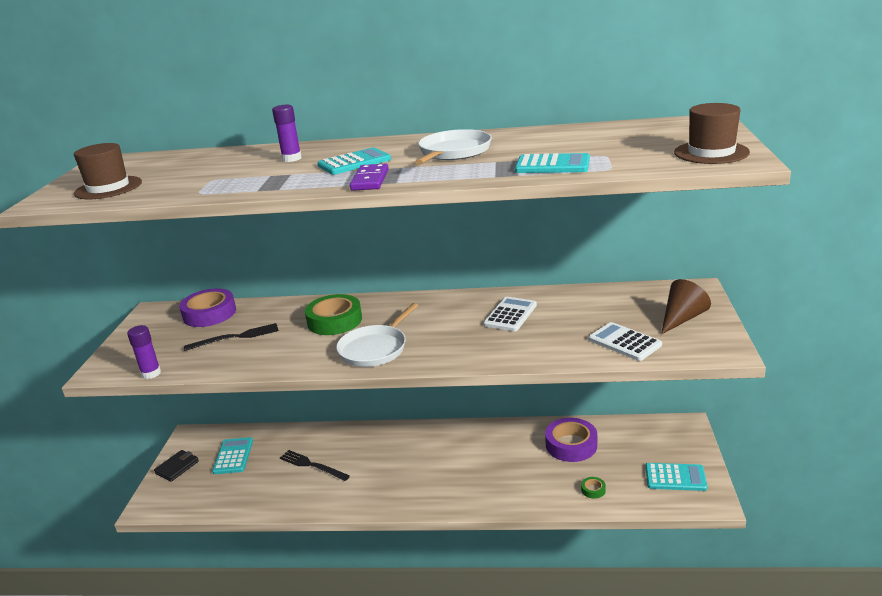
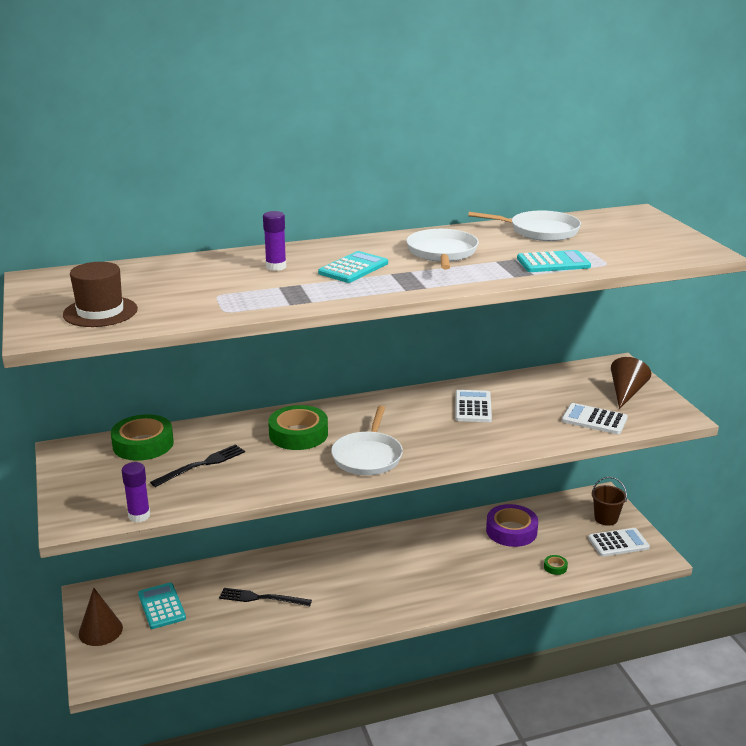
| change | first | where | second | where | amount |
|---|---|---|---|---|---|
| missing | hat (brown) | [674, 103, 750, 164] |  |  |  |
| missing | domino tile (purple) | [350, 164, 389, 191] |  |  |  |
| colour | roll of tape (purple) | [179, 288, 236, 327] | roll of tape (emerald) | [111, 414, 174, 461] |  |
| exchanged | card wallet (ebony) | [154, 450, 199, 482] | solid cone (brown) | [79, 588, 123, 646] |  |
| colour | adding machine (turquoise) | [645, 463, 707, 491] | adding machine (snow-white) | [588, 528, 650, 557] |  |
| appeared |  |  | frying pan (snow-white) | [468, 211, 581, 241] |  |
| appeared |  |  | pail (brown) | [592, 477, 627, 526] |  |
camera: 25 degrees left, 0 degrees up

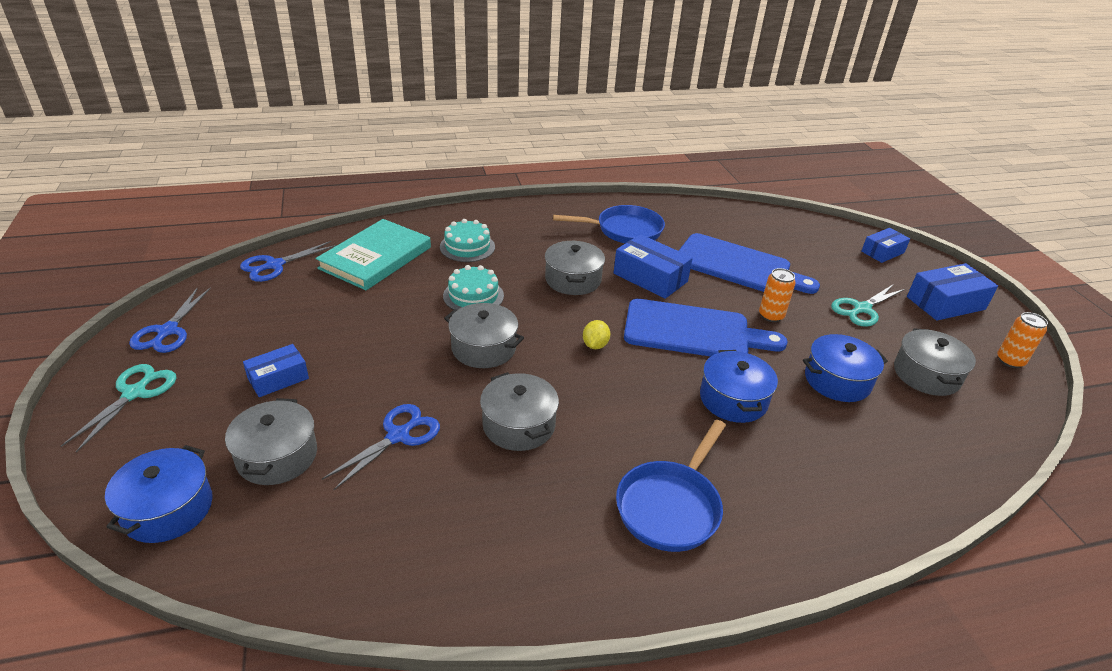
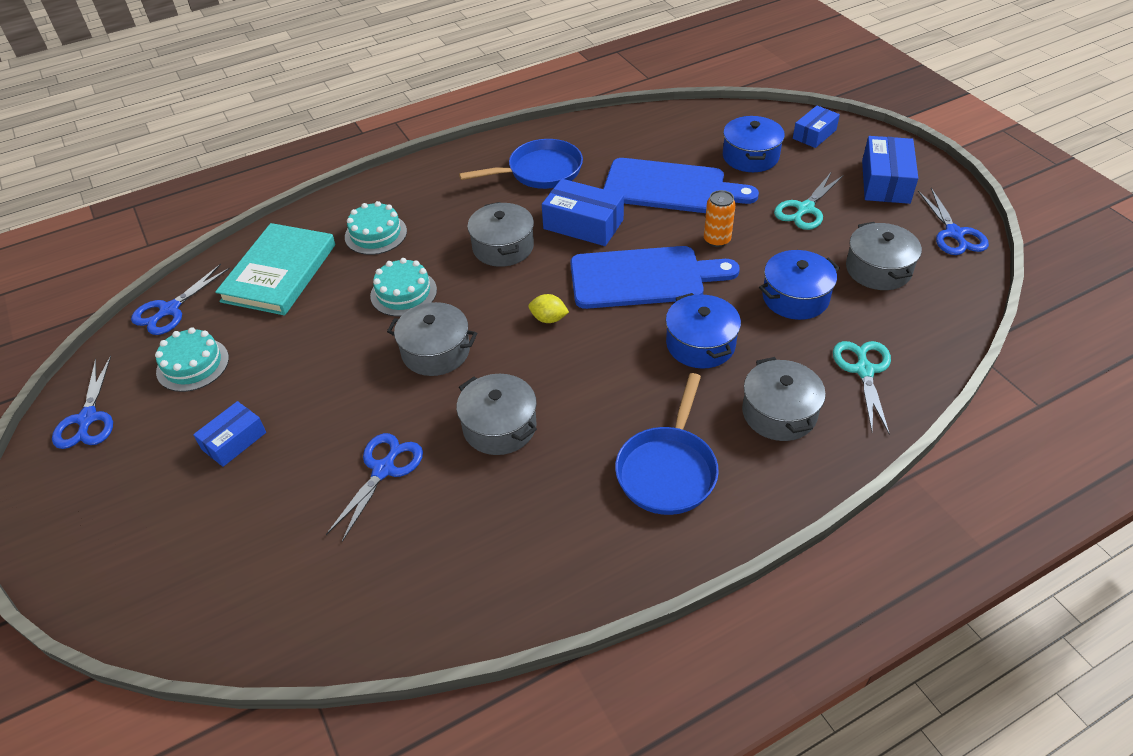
| change | first | where | second | where | amount |
|---|---|---|---|---|---|
| spun | box (blue) | [907, 263, 998, 321] |  | [862, 136, 918, 204] | 45 degrees counterclockwise |
| exchanged | soda can (orange-coloured) | [997, 312, 1048, 368] | scissors (blue) | [918, 188, 989, 255] |  |
| spun | lemon (yellow) | [583, 320, 610, 349] |  | [528, 294, 569, 323] | 75 degrees counterclockwise |
| relocated | scissors (turquoise) | [61, 364, 177, 453] |  | [833, 341, 891, 433] |  |
| relocated | cooking pot (ash-grey) | [225, 398, 317, 485] |  | [742, 357, 826, 441] |  |
| relocated | cooking pot (blue) | [105, 445, 213, 543] |  | [723, 116, 785, 172] |  |
| appeared |  |  | gateau (turquoise) | [155, 327, 229, 392] |  |
camera: 10 degrees left, 10 degrees up

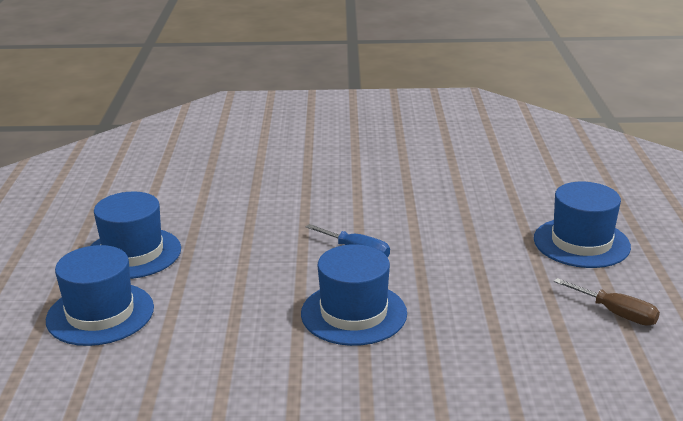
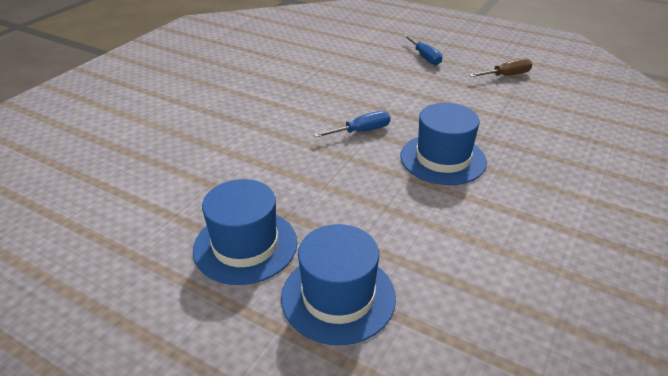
| change | first | where | second | where | amount |
|---|---|---|---|---|---|
| exchanged | hat (blue) | [534, 182, 631, 268] | flat screwdriver (blue) | [404, 35, 442, 65] |  |
camera: 60 degrees left, 10 degrees up

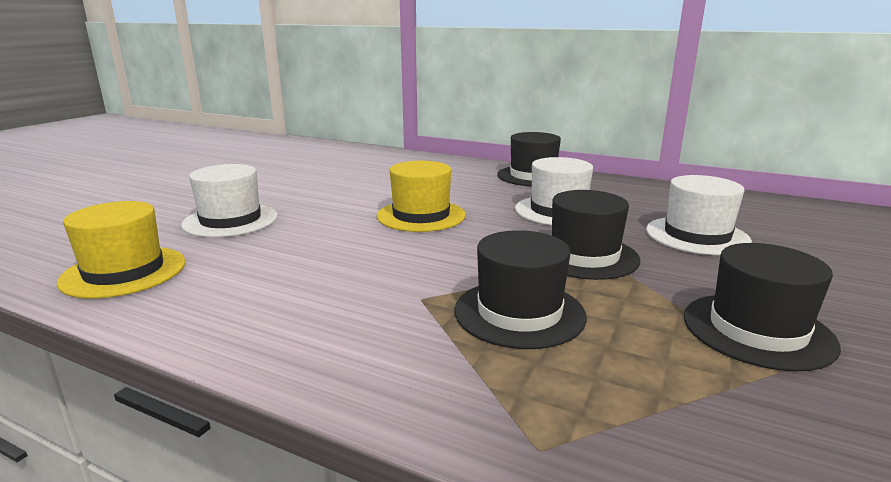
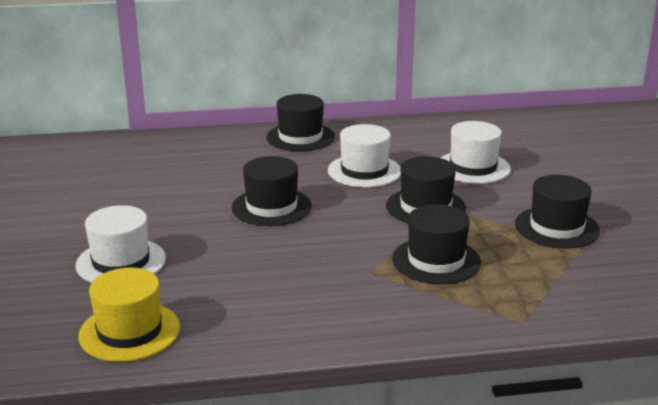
| change | first | where | second | where | amount |
|---|---|---|---|---|---|
| colour | hat (yellow) | [377, 161, 466, 232] | hat (ebony) | [232, 156, 312, 226] |  |
camera: 35 degrees left, 5 degrees up

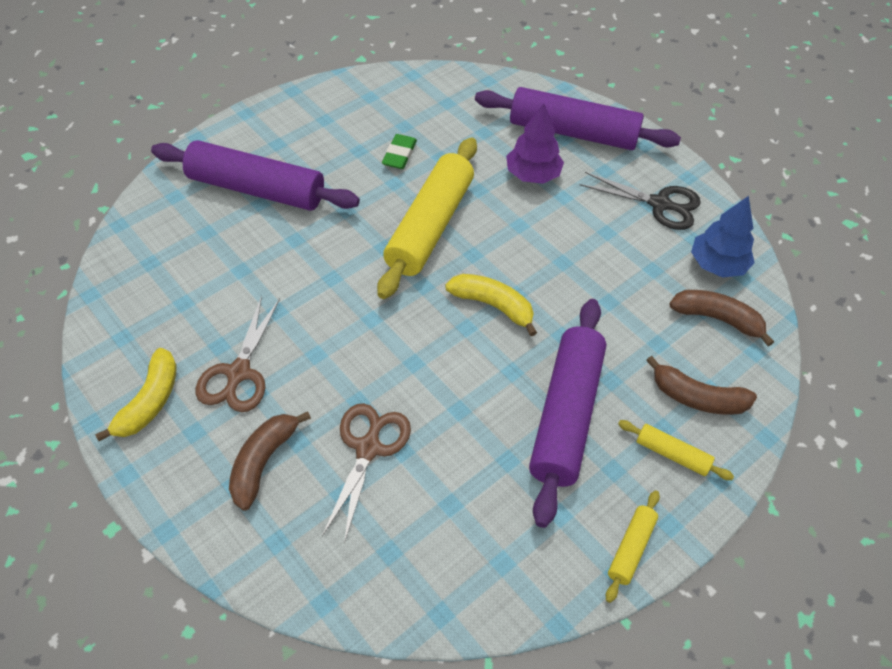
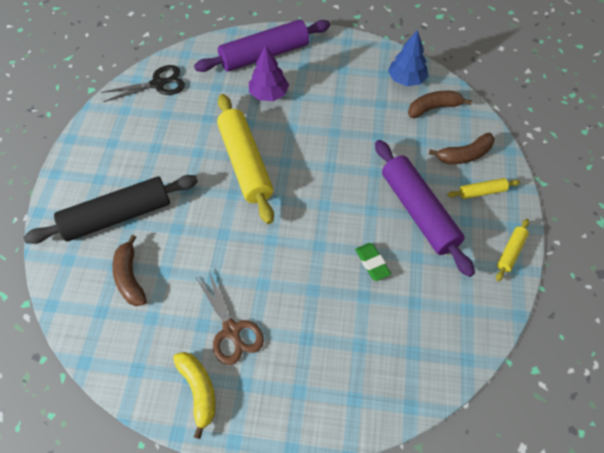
| change | first | where | second | where | amount |
|---|---|---|---|---|---|
| relocated | pencil eraser (emerald) | [382, 134, 417, 169] |  | [355, 243, 391, 281] |  |
| colour | rolling pin (purple) | [151, 140, 360, 211] | rolling pin (ebony) | [23, 175, 198, 244] |  |
| relocated | scissors (ebony) | [580, 172, 701, 230] |  | [101, 65, 185, 102] |  |
| missing | toy banana (yellow) | [445, 274, 537, 336] |  |  |  |
| missing | scissors (brown) | [322, 403, 411, 544] |  |  |  |
| relocated | toy banana (brown) | [229, 411, 311, 511] |  | [113, 235, 146, 306] |  |
| spun | rolling pin (yellow) | [606, 490, 660, 603] |  | [496, 219, 529, 281] | 45 degrees clockwise |
camera: 40 degrees left, 5 degrees up

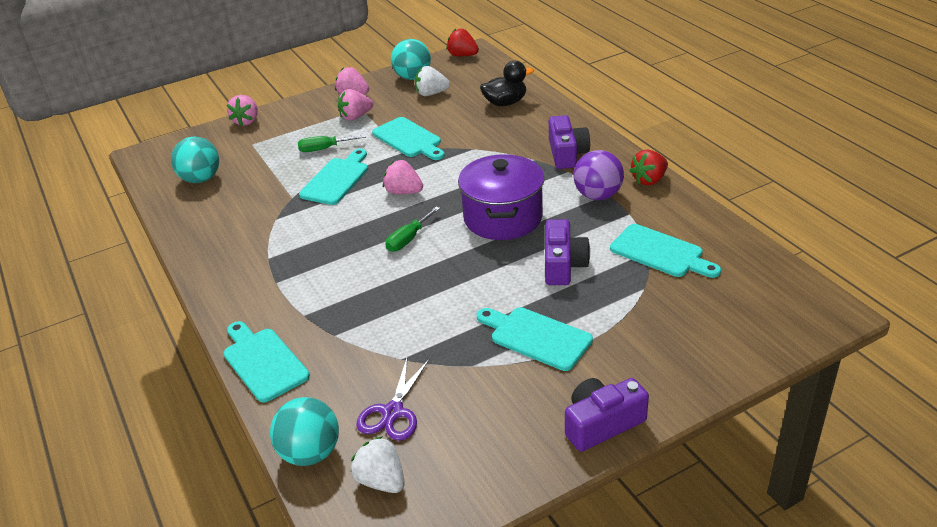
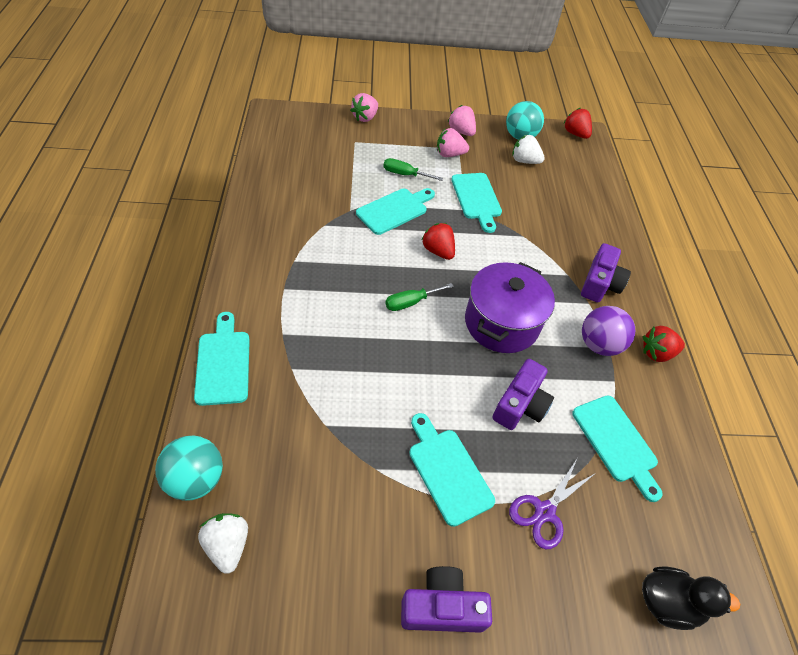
| change | first | where | second | where | amount |
|---|---|---|---|---|---|
| relocated | rubber duck (ebony) | [480, 61, 534, 106] |  | [642, 566, 740, 630] |  |
| missing | ball (turquoise) | [171, 137, 219, 183] |  |  |  |
| colour | berry (pink) | [383, 160, 423, 194] | berry (scarlet) | [421, 223, 455, 260] |  |
| relocated | scissors (purple) | [356, 358, 430, 441] |  | [509, 459, 596, 549] |  |
camera: 20 degrees right, 15 degrees up

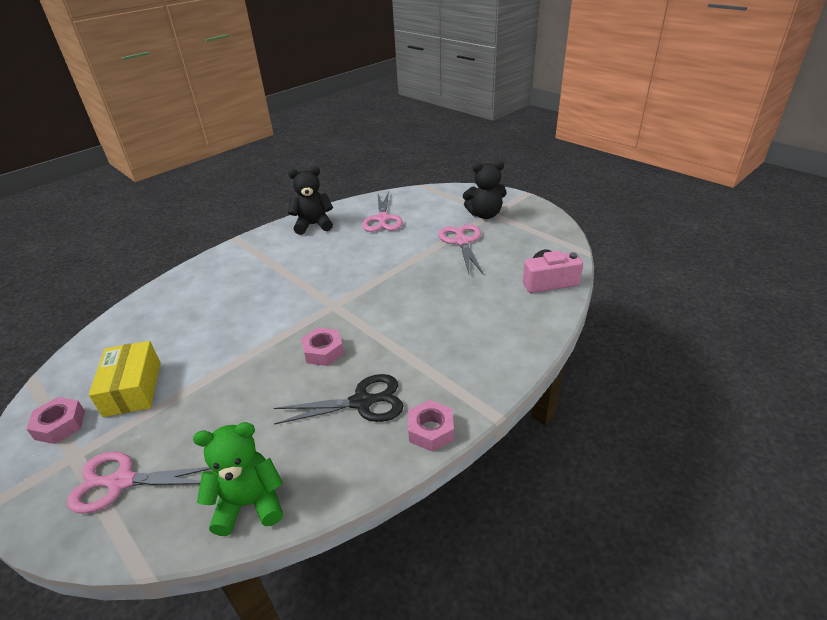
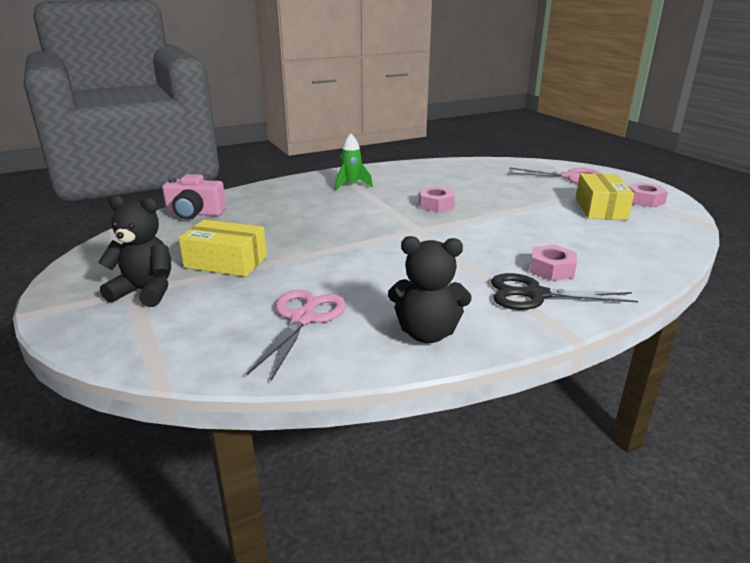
| change | first | where | second | where | amount |
|---|---|---|---|---|---|
| exchanged | scissors (pink) | [438, 224, 483, 274] | box (yellow) | [178, 220, 267, 277] |  |
| relocated | scissors (ebony) | [274, 374, 403, 425] |  | [491, 273, 638, 310] |  |
| relocated | hex nut (pink) | [408, 400, 454, 452] |  | [530, 245, 577, 281] |  |
| missing | teddy bear (emerald) | [193, 422, 283, 536] |  |  |  |
| appeared |  |  | toy rocket (emerald) | [335, 133, 373, 190] |  |
camera: 165 degrees left, 10 degrees down

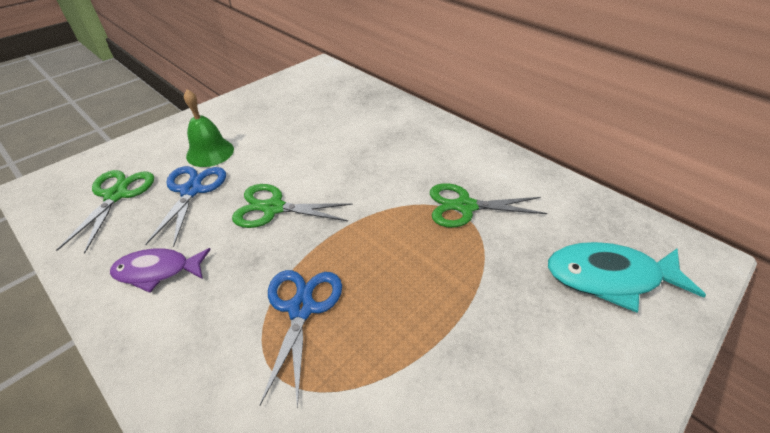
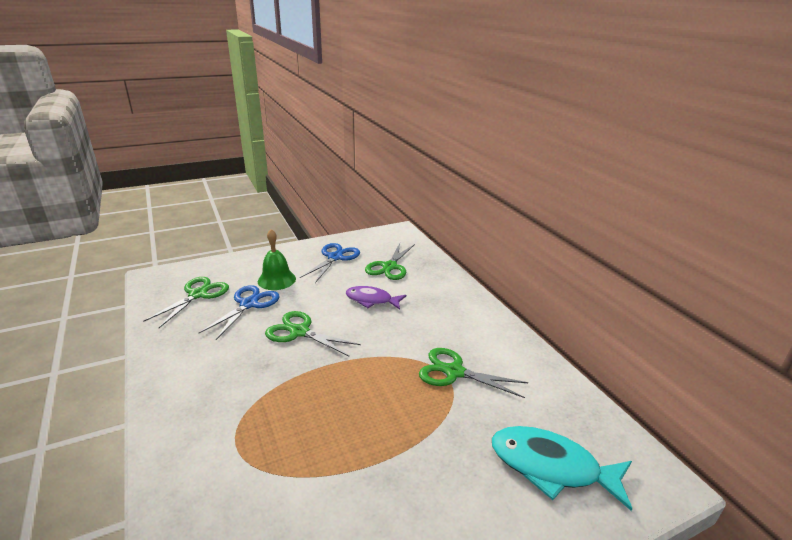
| change | first | where | second | where | amount |
|---|---|---|---|---|---|
| relocated | fish (purple) | [110, 248, 211, 293] |  | [346, 286, 406, 310] |  |
| relocated | scissors (blue) | [260, 270, 342, 409] |  | [300, 243, 360, 283] |  |
| appeared |  |  | scissors (emerald) | [365, 243, 415, 280] |  |
camera: 20 degrees right, 15 degrees down

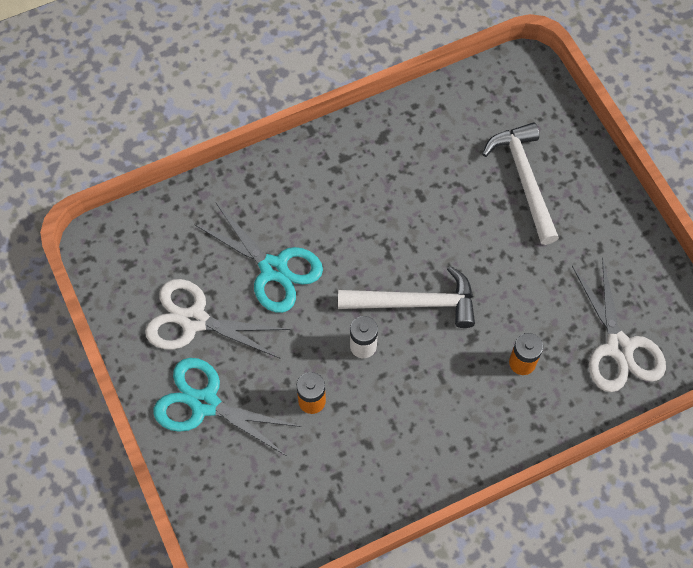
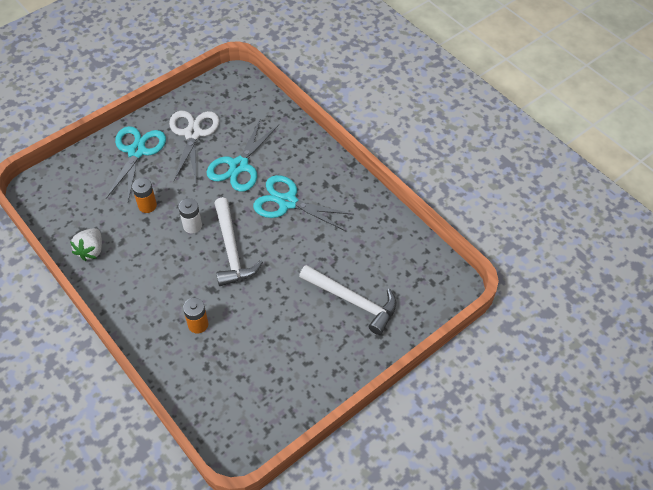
| change | first | where | second | where | amount |
|---|---|---|---|---|---|
| spun | carpenter's hammer (snow-white) | [482, 122, 559, 245] |  | [299, 265, 396, 335] | 60 degrees clockwise |
| missing | scissors (snow-white) | [572, 257, 666, 392] |  |  |  |
| appeared |  |  | scissors (turquoise) | [253, 175, 354, 231] |  |
| appeared |  |  | berry (snow-white) | [70, 228, 102, 261] |  |
camera: 75 degrees right, 10 degrees down

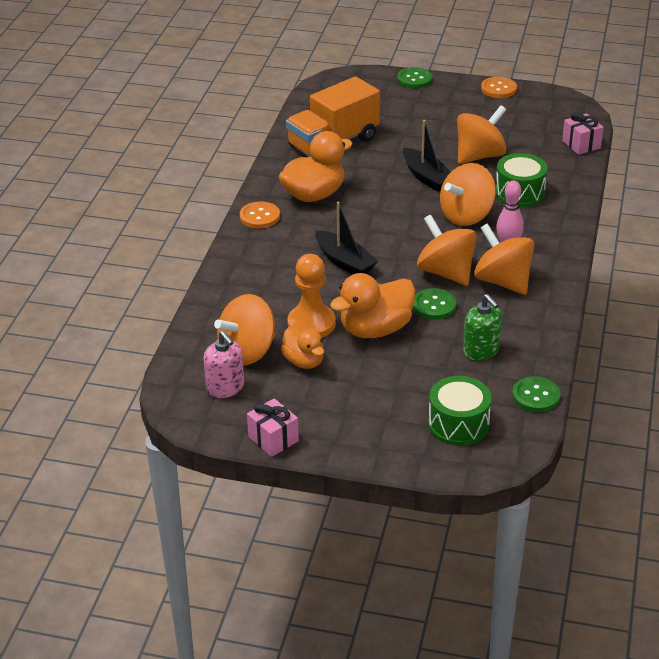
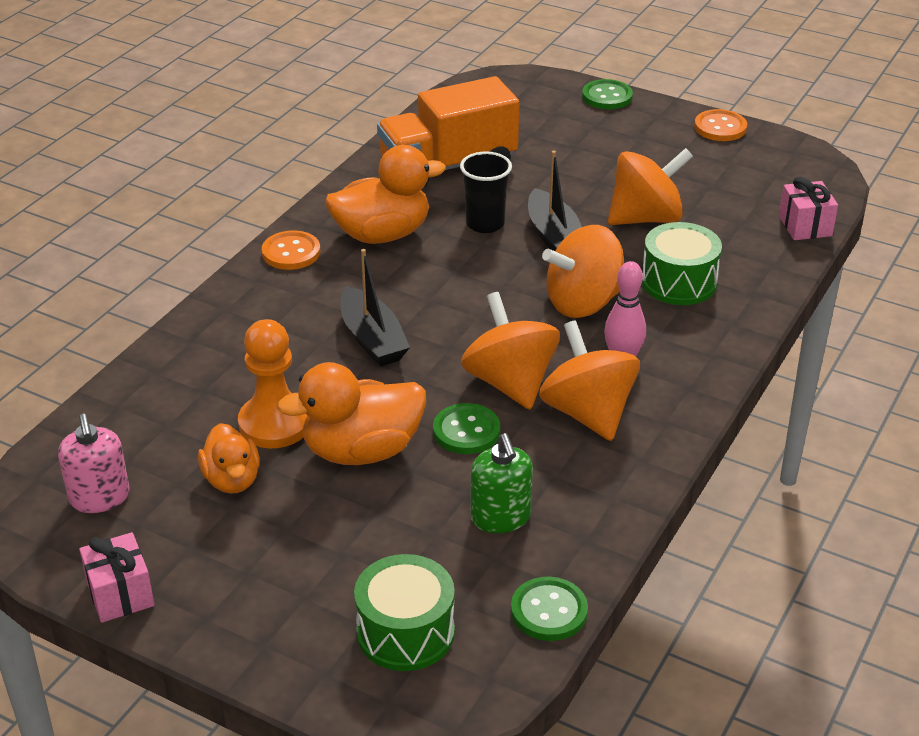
| change | first | where | second | where | amount |
|---|---|---|---|---|---|
| missing | spinning top (orange-coloured) | [214, 294, 275, 366] |  |  |  |
| appeared |  |  | cup (ebony) | [460, 151, 512, 233] |  |
camera: 15 degrees right, 0 degrees up

